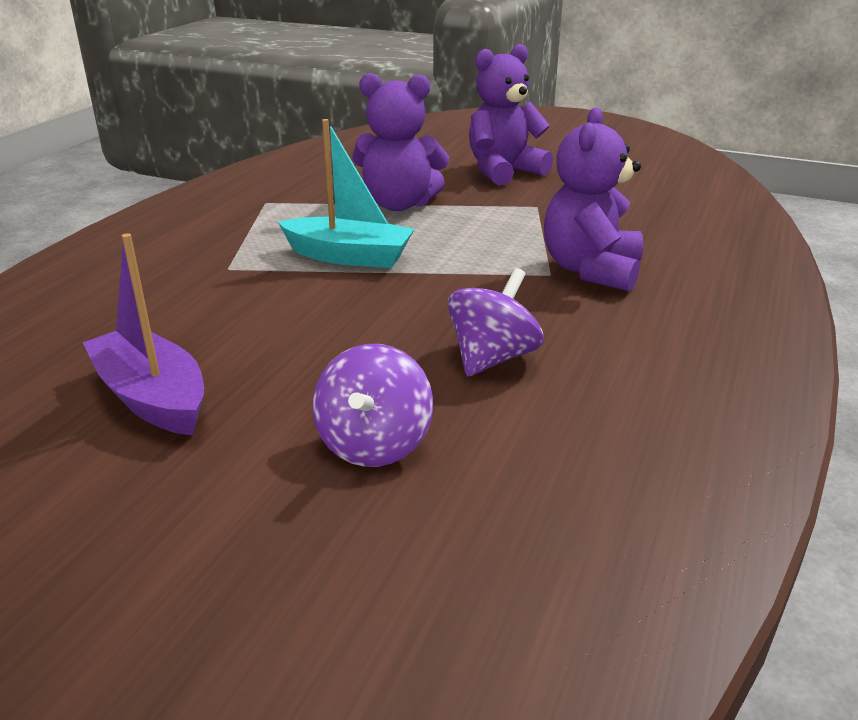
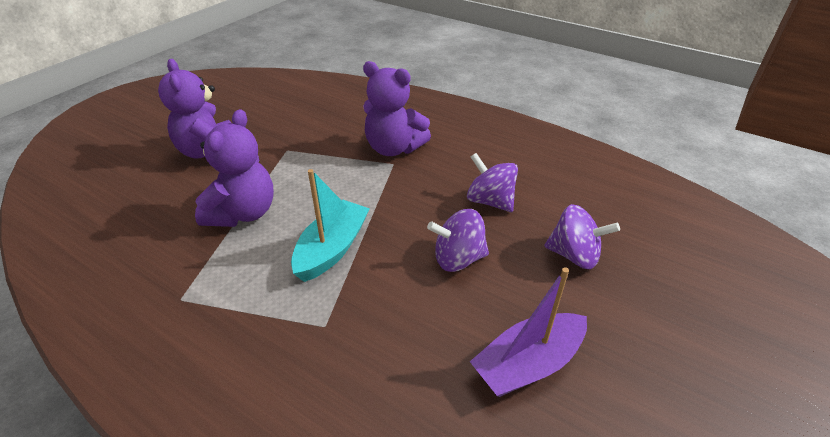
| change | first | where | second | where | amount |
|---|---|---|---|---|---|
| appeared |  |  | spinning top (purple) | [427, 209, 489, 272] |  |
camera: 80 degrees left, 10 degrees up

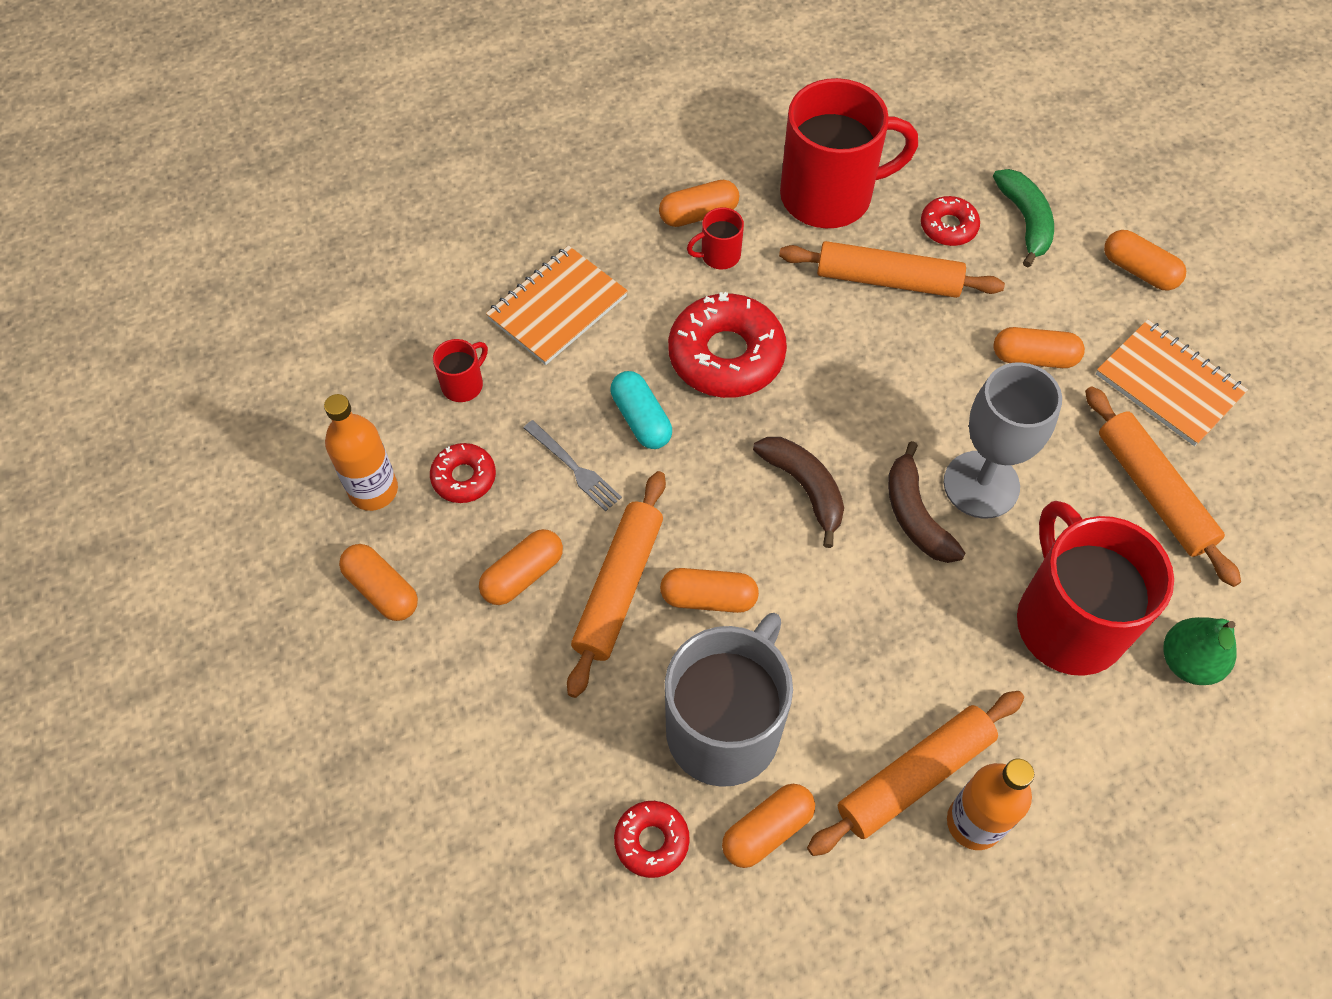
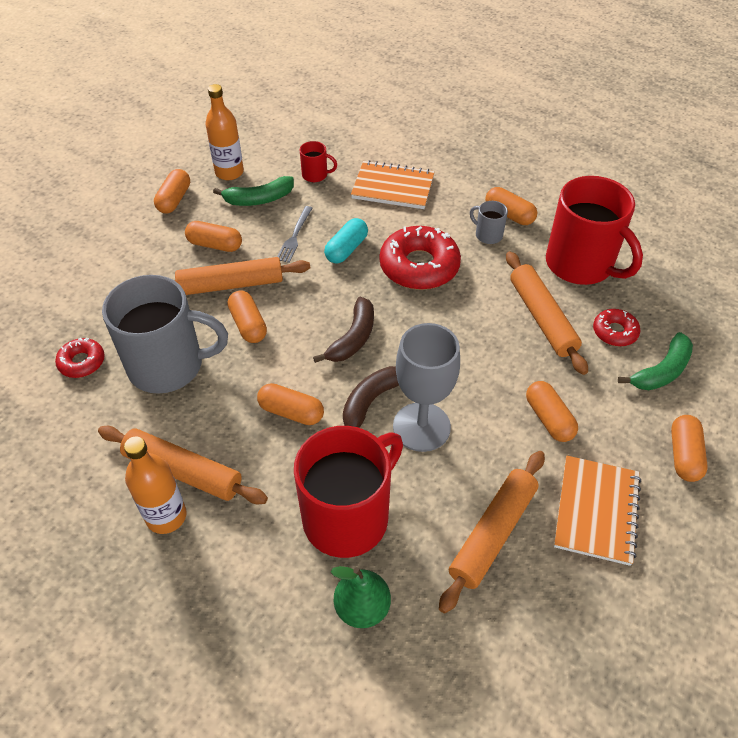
| change | first | where | second | where | amount |
|---|---|---|---|---|---|
| colour | mug (scarlet) | [687, 207, 744, 269] | mug (ash-grey) | [470, 201, 508, 244] |  |
| exchanged | glazed donut (scarlet) | [430, 443, 496, 503] | toy banana (emerald) | [213, 176, 294, 206] |  |
| relocated | pill shape (orange-coloured) | [722, 784, 815, 868] |  | [257, 383, 324, 425] |  |
camera: 60 degrees right, 10 degrees down

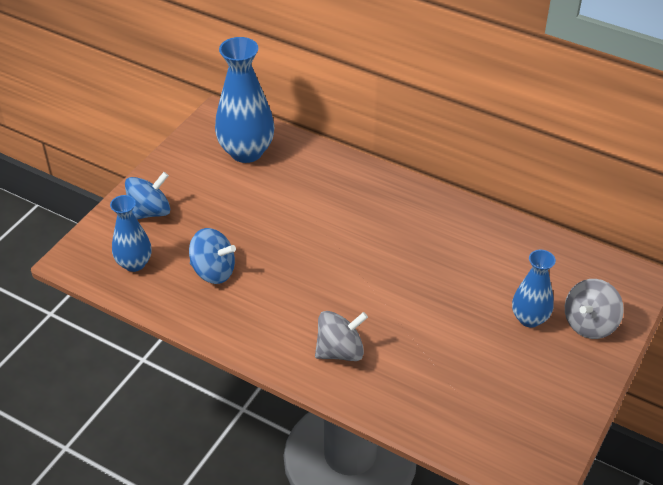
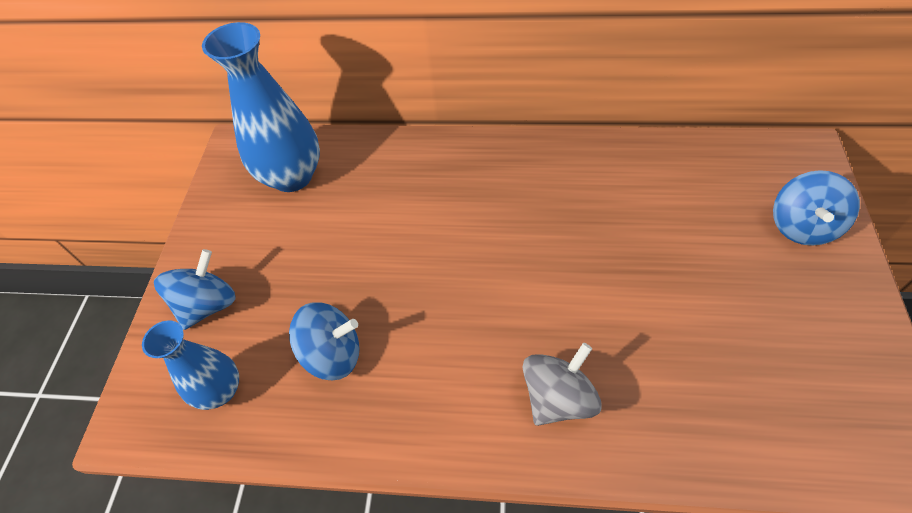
| change | first | where | second | where | amount |
|---|---|---|---|---|---|
| missing | vase (blue) | [512, 250, 556, 328] |  |  |  |
| colour | spinning top (ash-grey) | [565, 279, 624, 339] | spinning top (blue) | [773, 170, 860, 246] |  |
camera: 20 degrees left, 10 degrees up

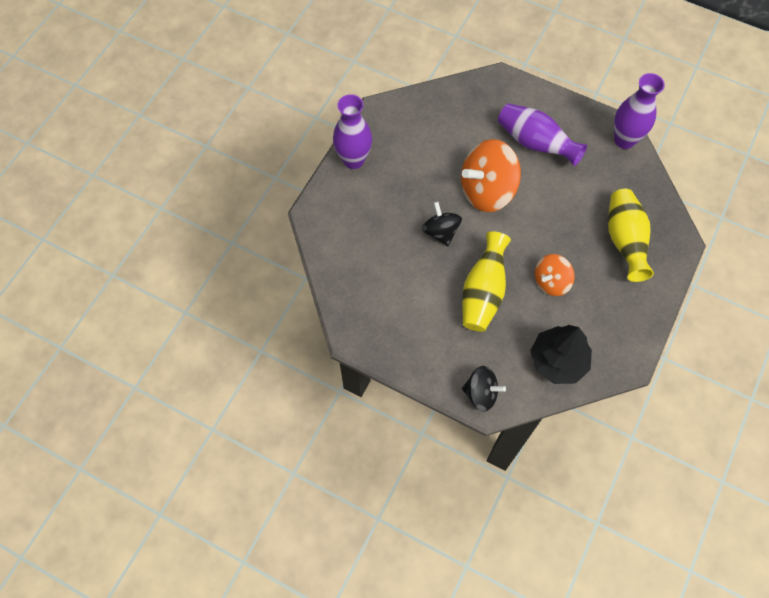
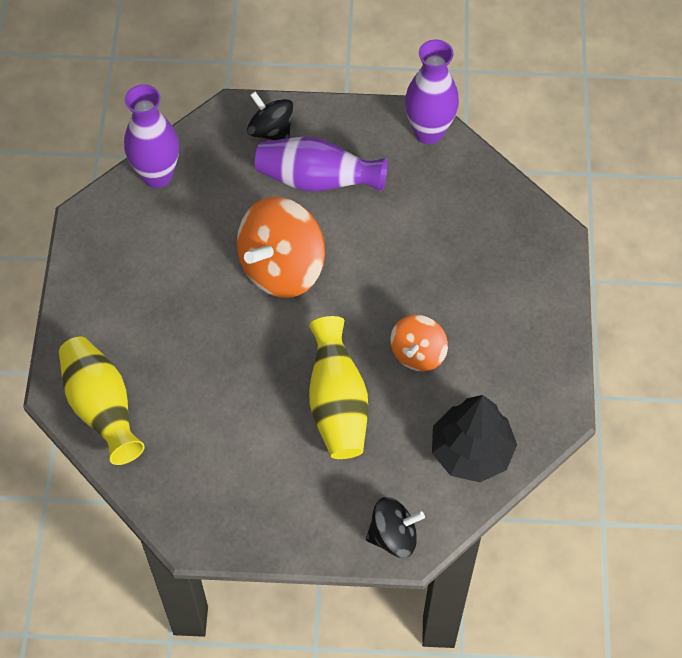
| change | first | where | second | where | amount |
|---|---|---|---|---|---|
| relocated | vase (purple) | [333, 94, 372, 169] |  | [124, 84, 179, 188] |  |
| relocated | vase (yellow) | [608, 189, 654, 282] |  | [59, 337, 145, 465] |  |
| relocated | spinning top (ebony) | [422, 202, 462, 246] |  | [247, 92, 293, 140] |  |
camera: 25 degrees left, 5 degrees down

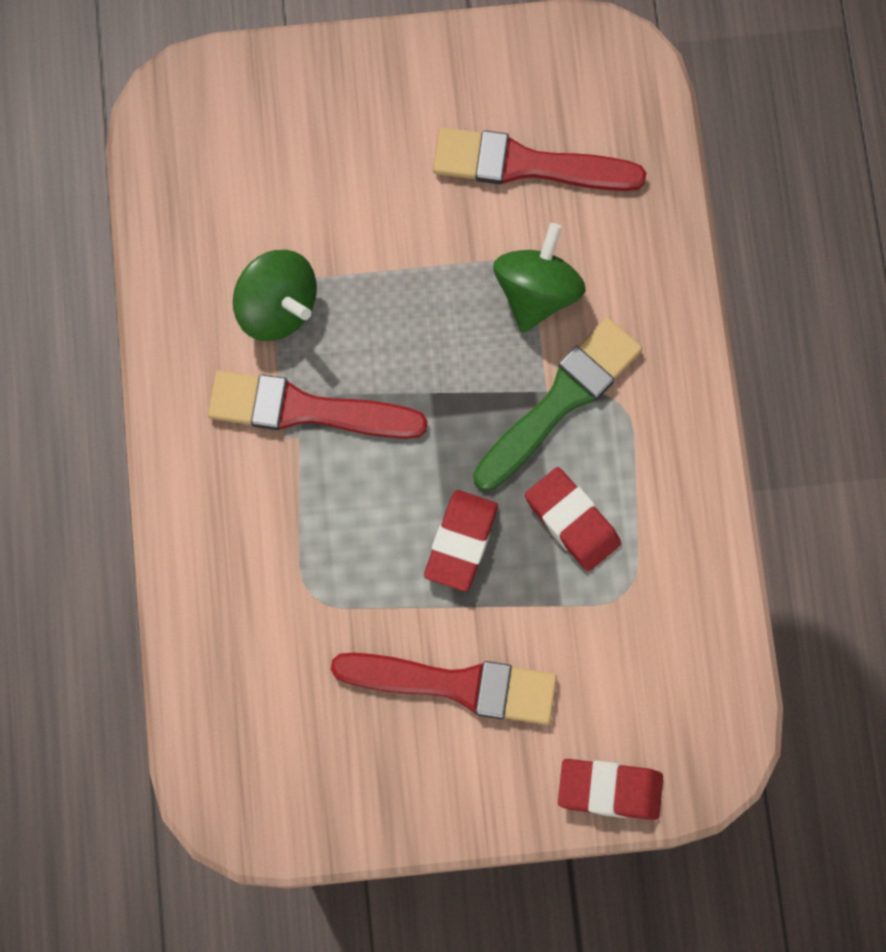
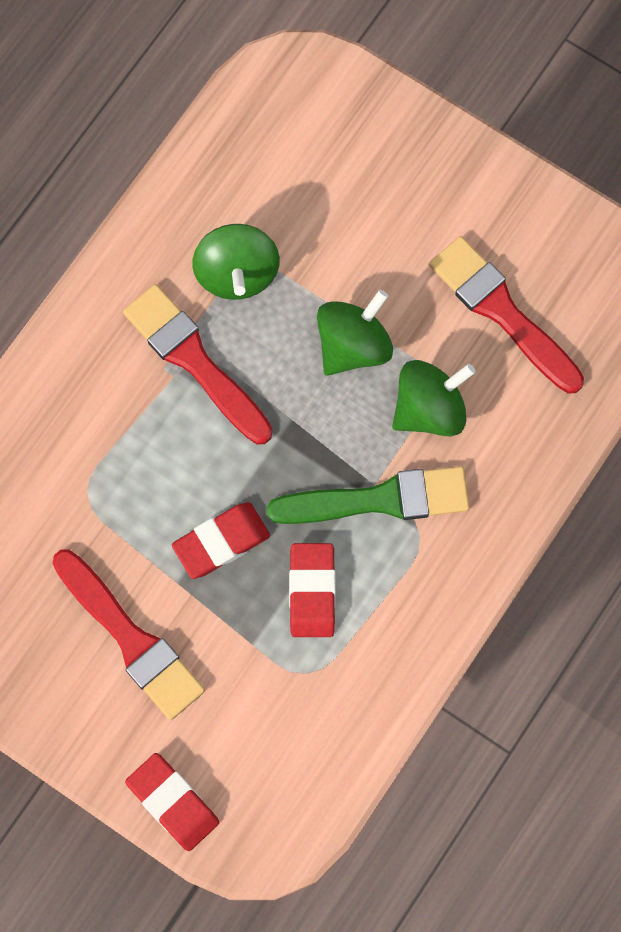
| change | first | where | second | where | amount |
|---|---|---|---|---|---|
| appeared |  |  | spinning top (emerald) | [317, 290, 393, 376] |  |
camera: 40 degrees right, 0 degrees up

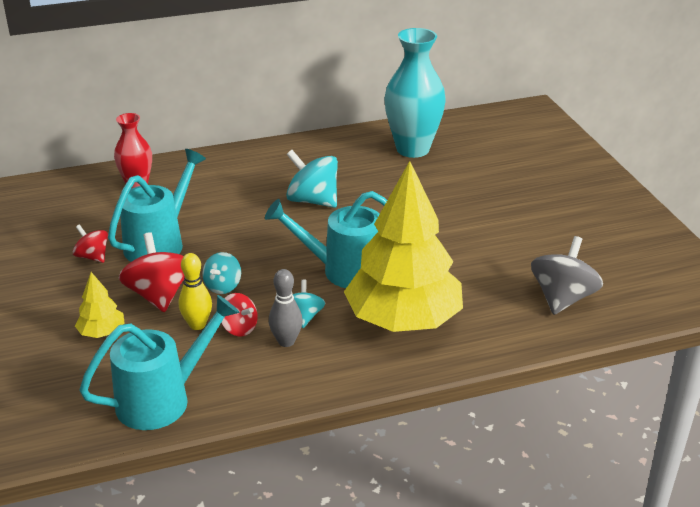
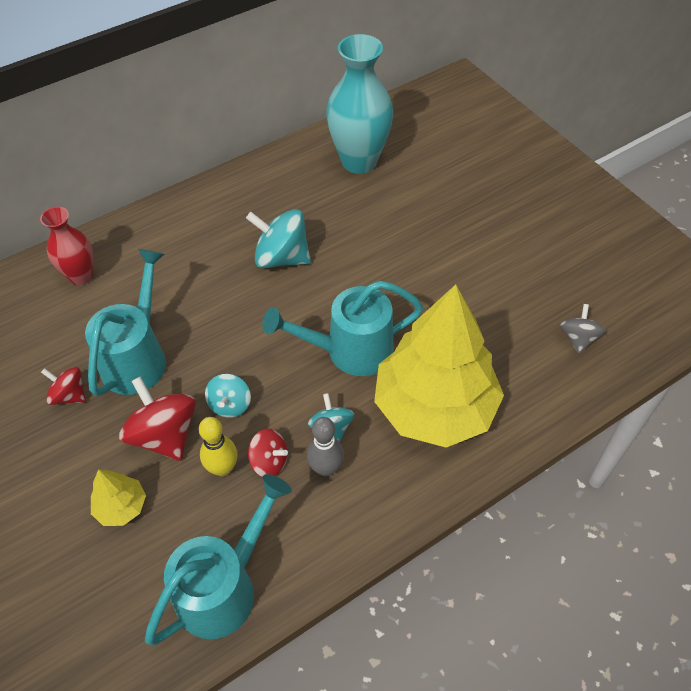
| change | first | where | second | where | amount |
|---|---|---|---|---|---|
| size | spinning top (ash-grey) | [531, 236, 603, 315] |  | [560, 304, 605, 353] | x0.58 |
camera: 15 degrees left, 20 degrees up

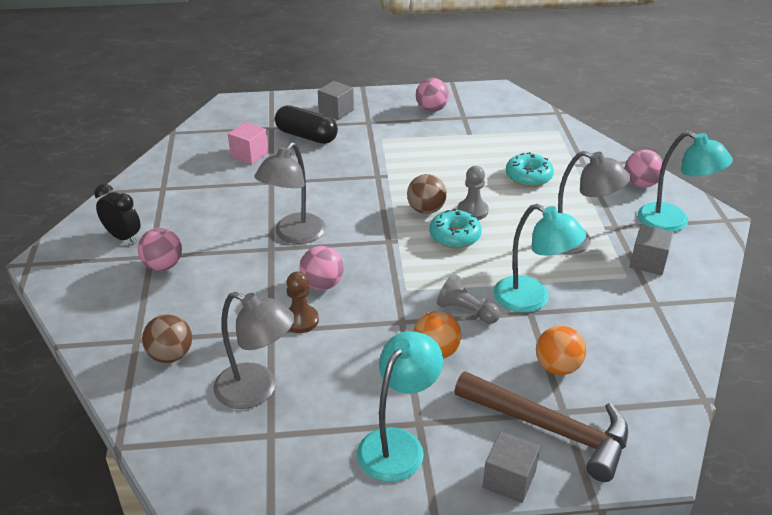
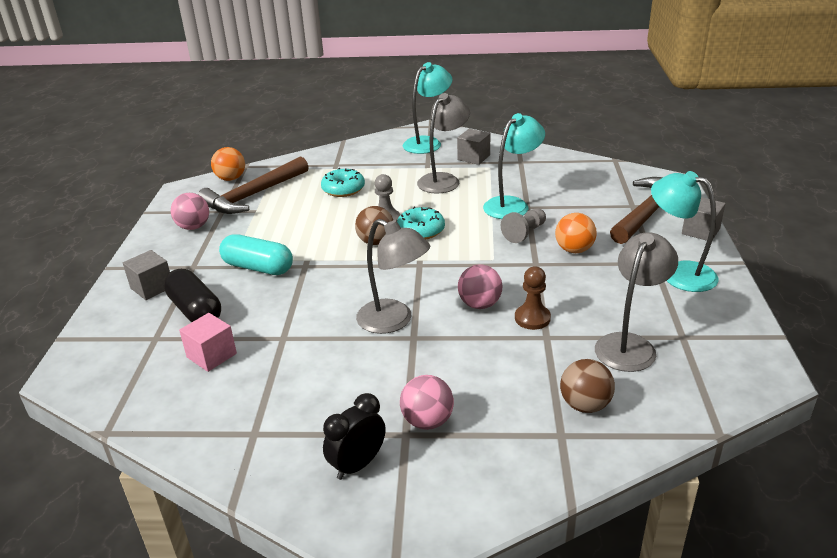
| change | first | where | second | where | amount |
|---|---|---|---|---|---|
| spun | pill shape (ebony) | [275, 105, 338, 144] |  | [164, 269, 221, 322] | 75 degrees counterclockwise |
| missing | ball (pink) | [625, 150, 663, 188] |  |  |  |
| relocated | ball (orange-coloured) | [536, 326, 586, 375] |  | [211, 147, 245, 181] |  |
| appeared |  |  | carpenter's hammer (brown) | [198, 156, 309, 214] |  |
| appeared |  |  | pill shape (turquoise) | [219, 234, 293, 275] |  |
camera: 80 degrees left, 5 degrees down

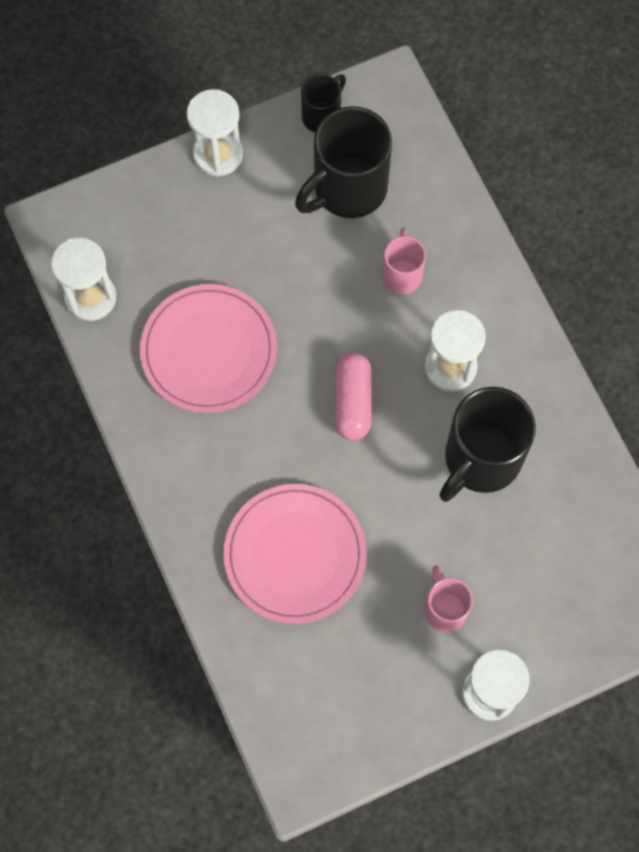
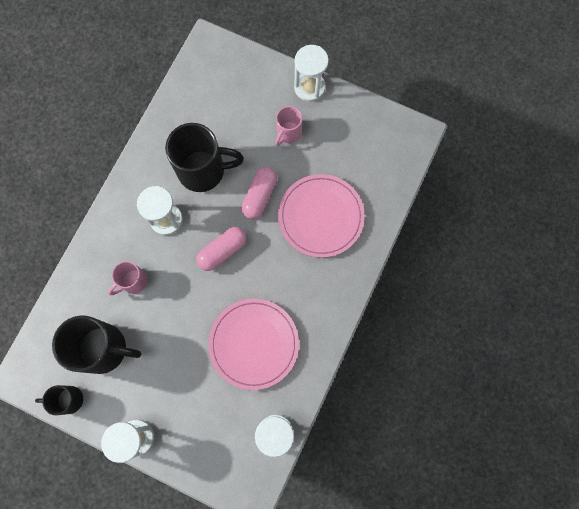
| change | first | where | second | where | amount |
|---|---|---|---|---|---|
| appeared |  |  | pill shape (pink) | [241, 167, 277, 219] |  |
camera: 130 degrees left, 5 degrees up

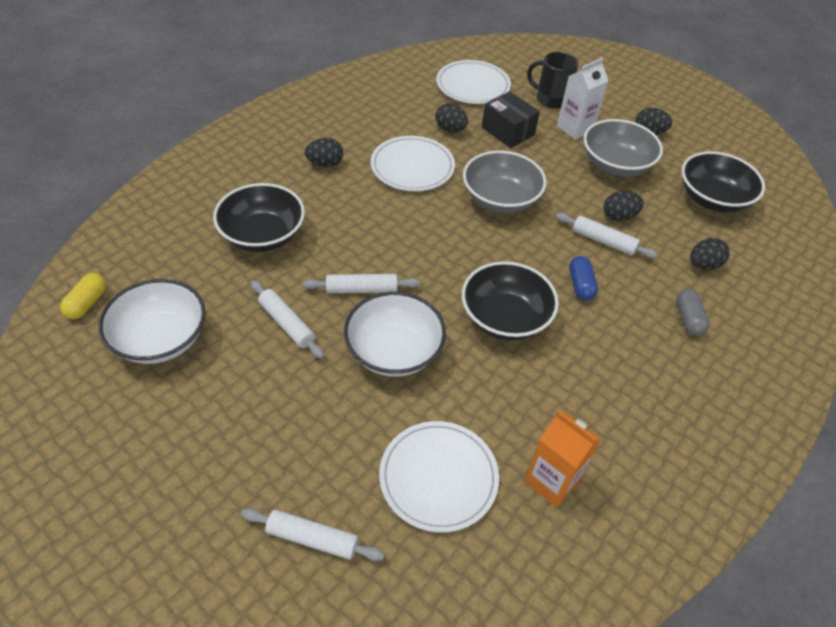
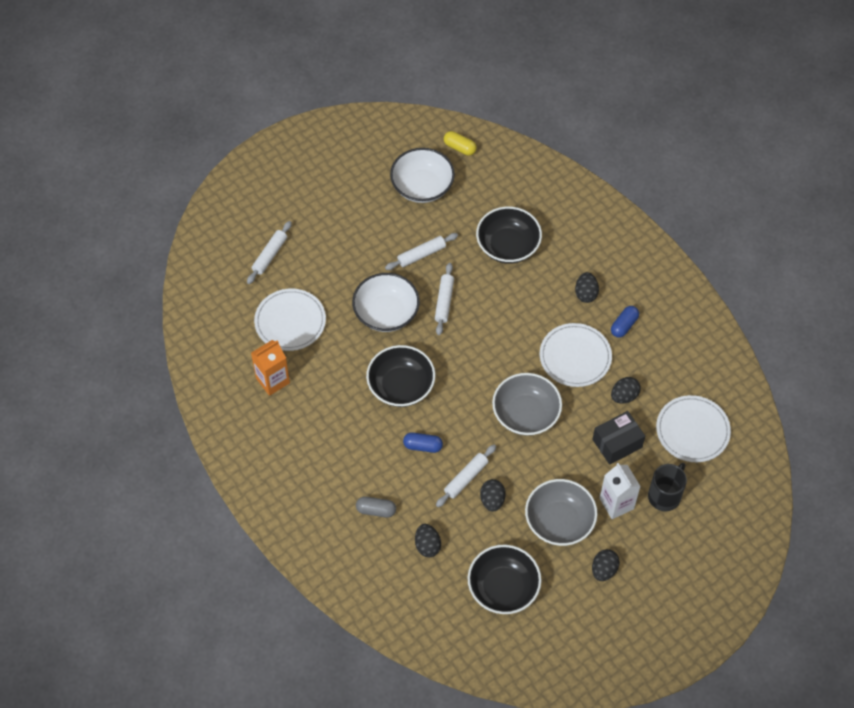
| change | first | where | second | where | amount |
|---|---|---|---|---|---|
| appeared |  |  | pill shape (blue) | [611, 306, 639, 338] |  |
camera: 105 degrees right, 10 degrees up

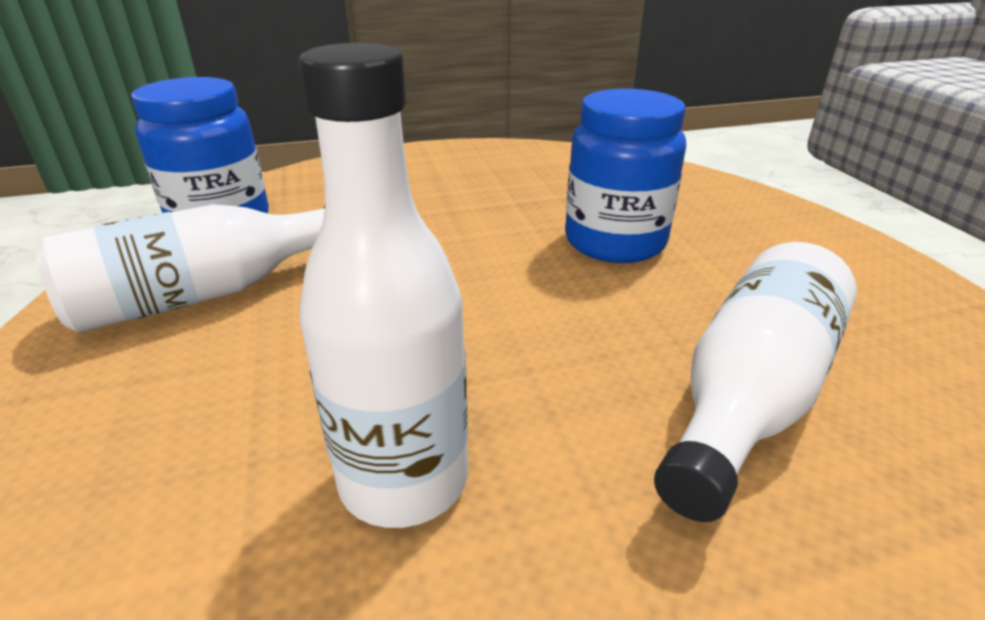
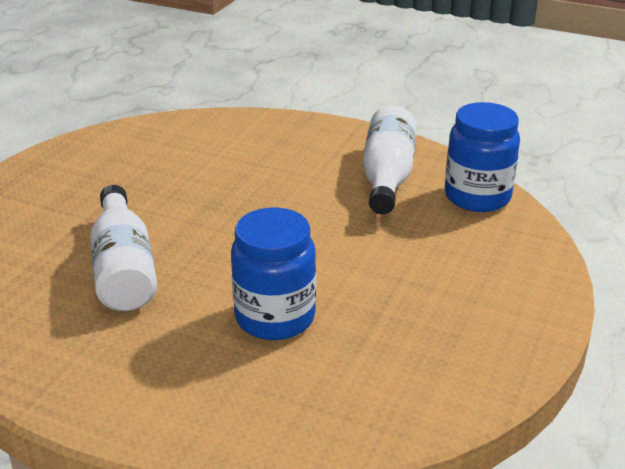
| change | first | where | second | where | amount |
|---|---|---|---|---|---|
| missing | bottle (snow-white) | [298, 43, 468, 528] |  |  |  |
camera: 130 degrees right, 0 degrees up

